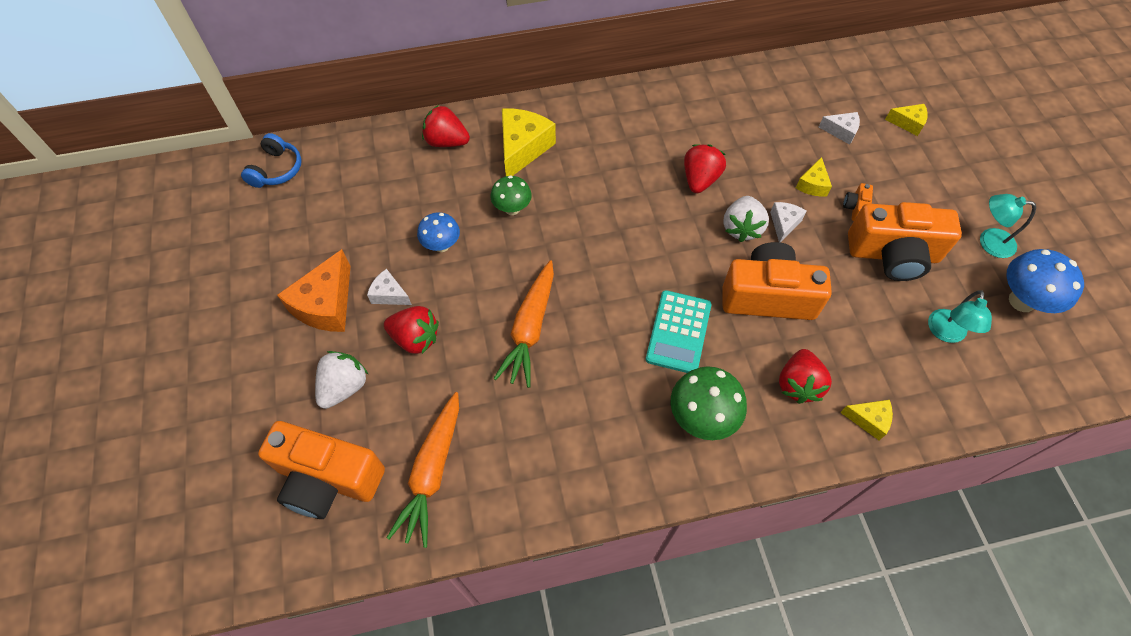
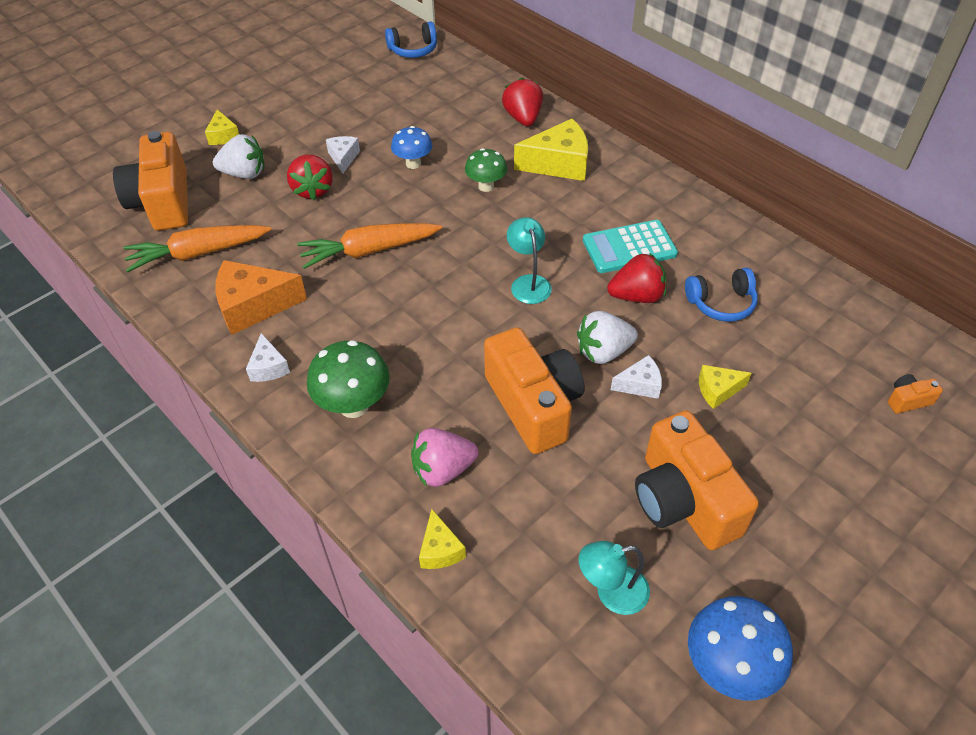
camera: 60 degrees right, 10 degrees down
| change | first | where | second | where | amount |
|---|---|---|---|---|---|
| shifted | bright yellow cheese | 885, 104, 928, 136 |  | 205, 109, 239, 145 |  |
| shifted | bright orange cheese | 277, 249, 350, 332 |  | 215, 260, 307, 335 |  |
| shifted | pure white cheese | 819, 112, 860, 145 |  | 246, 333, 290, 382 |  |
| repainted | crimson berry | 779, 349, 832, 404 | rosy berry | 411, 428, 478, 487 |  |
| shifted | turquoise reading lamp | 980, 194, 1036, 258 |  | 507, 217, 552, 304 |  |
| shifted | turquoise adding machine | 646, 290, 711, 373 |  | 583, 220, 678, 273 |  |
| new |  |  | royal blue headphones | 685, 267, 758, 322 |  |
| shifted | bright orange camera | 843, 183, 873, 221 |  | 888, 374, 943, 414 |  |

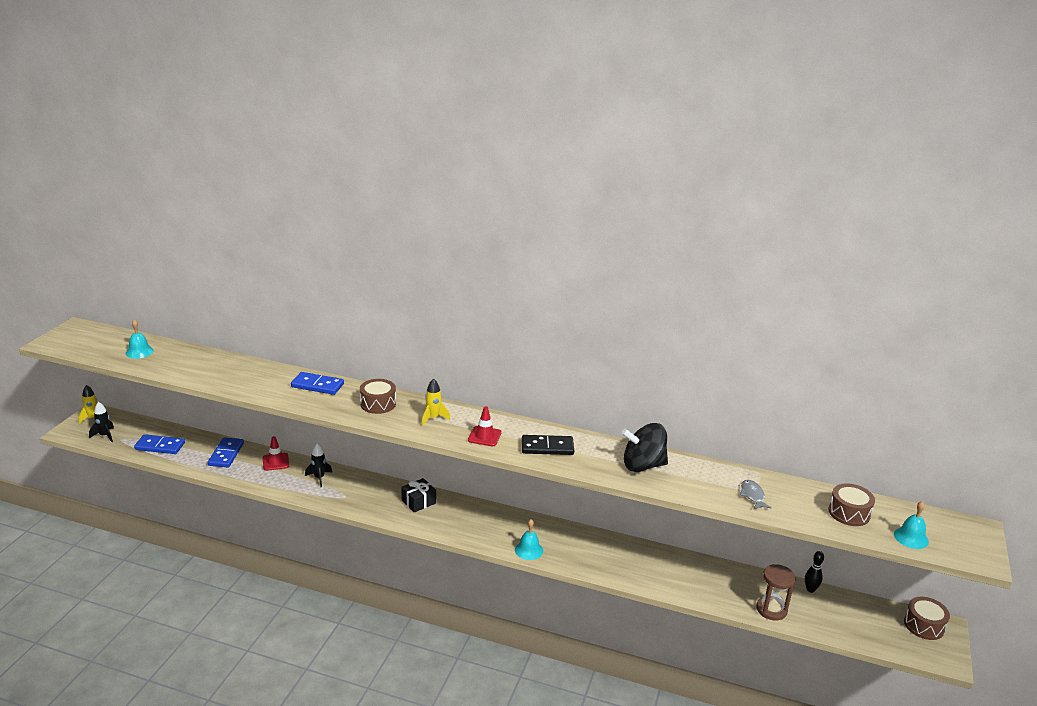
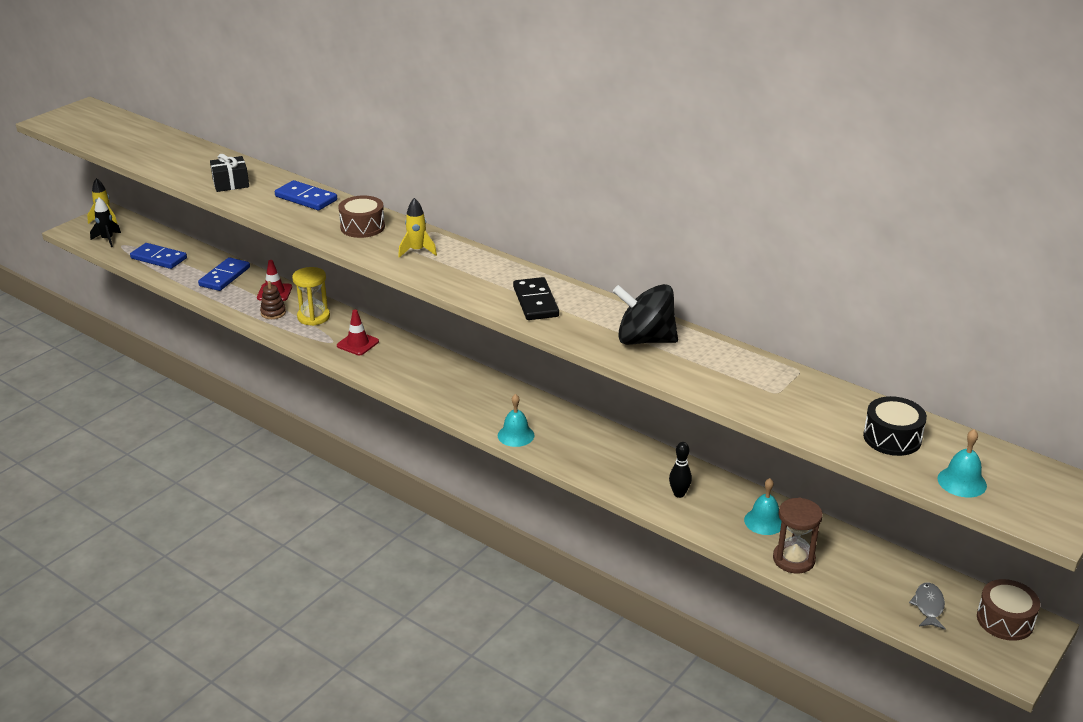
camera: 20 degrees right, 5 degrees up
| change | first | where | second | where | amount |
|---|---|---|---|---|---|
| shifted | jet-black present | 401, 478, 436, 513 |  | 210, 154, 249, 192 |  |
| new |  |  | brown ring stacker | 260, 281, 286, 319 |  |
| swapped | jet-black rocket | 305, 443, 332, 487 | bright yellow sandglass | 292, 267, 330, 326 |  |
| shifted | crimson road cone | 468, 406, 502, 446 |  | 337, 310, 379, 355 |  |
| rotated | jet-black domino | 522, 435, 574, 455 |  | 513, 277, 559, 320 | 60 degrees clockwise |
| shifted | jet-black tenpin | 805, 551, 824, 593 |  | 669, 442, 692, 498 |  |
| shifted | turquoise hand bell | 126, 320, 154, 359 |  | 744, 478, 781, 535 |  |
| repainted | brown drum | 828, 483, 875, 526 | jet-black drum | 863, 396, 927, 456 |  |
| shifted | gray fish figure | 740, 480, 772, 509 |  | 909, 582, 946, 630 |  |

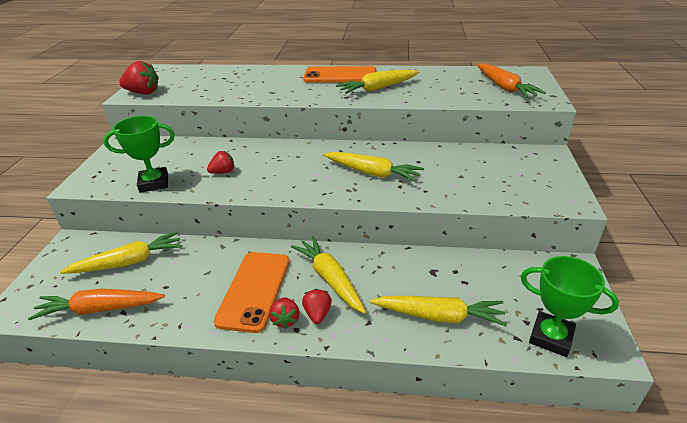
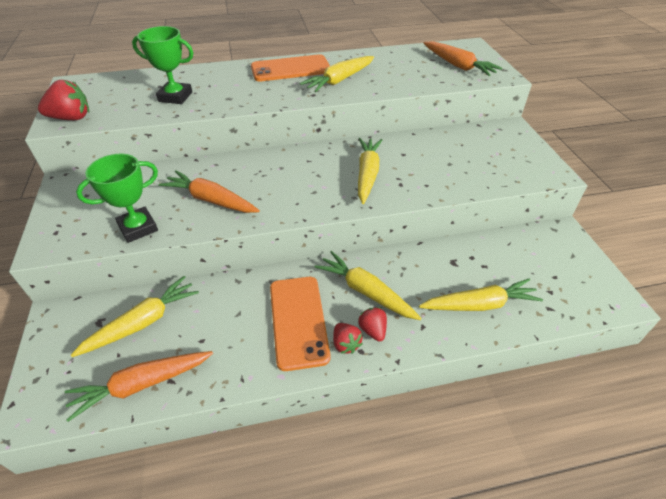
camera: 20 degrees left, 10 degrees up
| change | first | where | second | where | amount |
|---|---|---|---|---|---|
| shifted | leaf-green award cup | 521, 256, 619, 357 |  | 132, 26, 193, 104 |  |
| swapped | crimson berry | 207, 151, 234, 174 | bright orange toy carrot | 159, 171, 260, 213 |  |
| rotated | bright yellow toy carrot | 323, 152, 424, 182 |  | 358, 138, 382, 204 | 90 degrees counterclockwise |

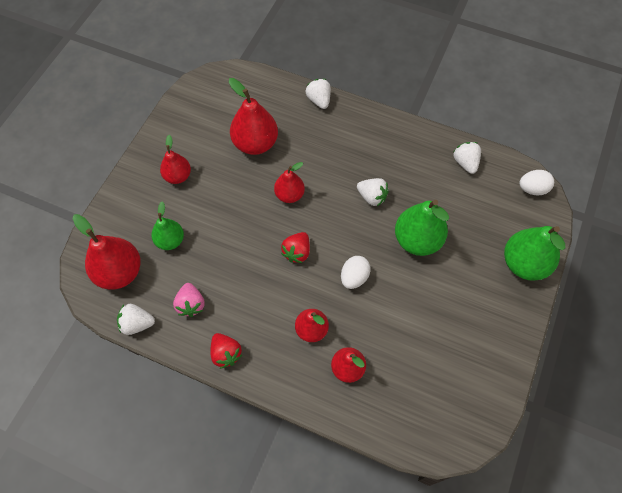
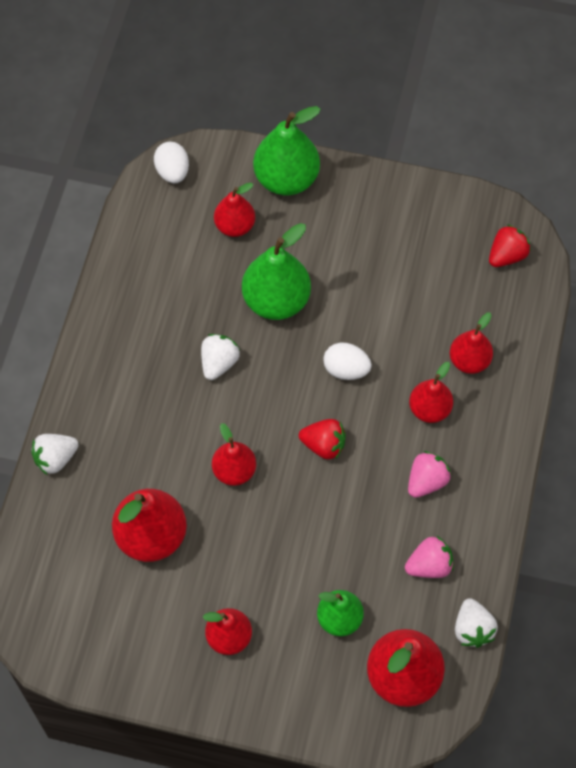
camera: 100 degrees left, 0 degrees up
| change | first | where | second | where | amount |
|---|---|---|---|---|---|
| new |  |  | crimson toy pear | 214, 183, 255, 237 |  |
| new |  |  | rosy berry | 408, 451, 451, 498 |  |
| shifted | crimson berry | 210, 333, 242, 369 |  | 489, 224, 531, 267 |  |
| gone | pure white berry | 454, 142, 481, 174 |  |  |  |

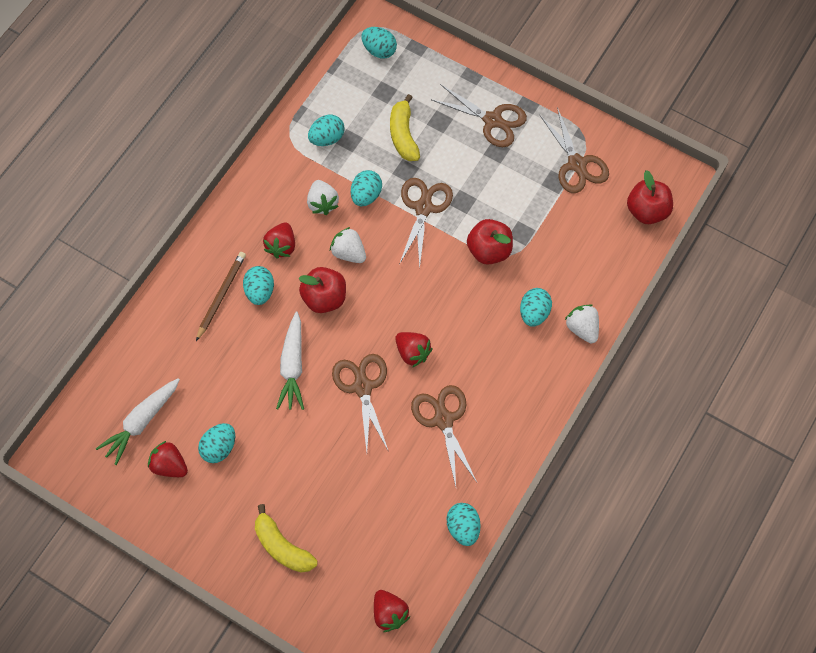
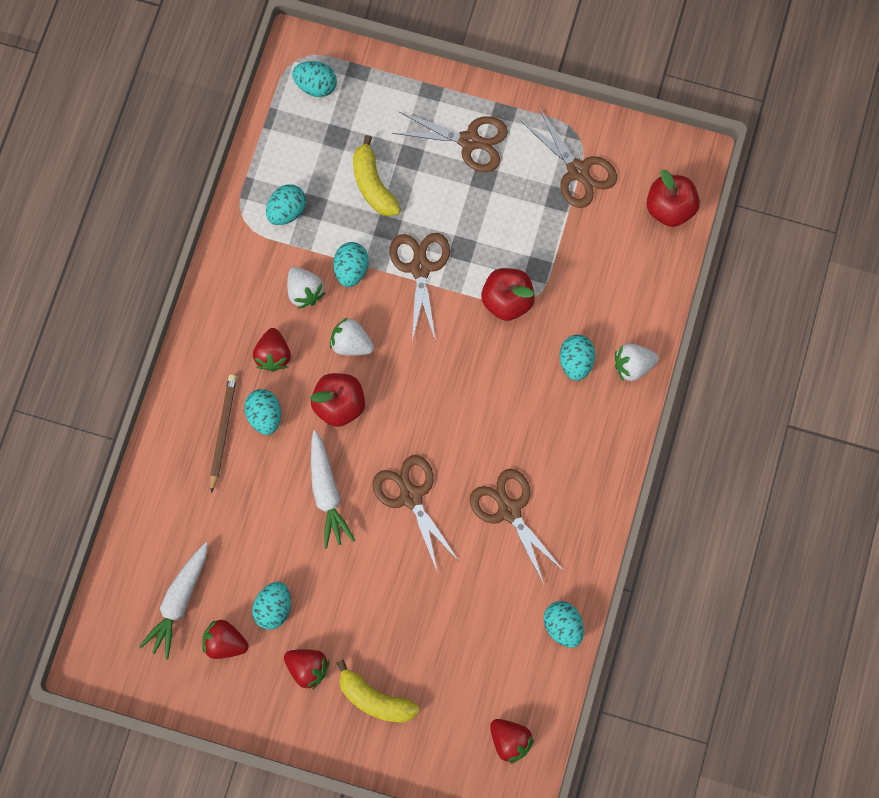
camera: 15 degrees left, 10 degrees up
| change | first | where | second | where | amount |
|---|---|---|---|---|---|
| shifted | crimson berry | 395, 332, 433, 368 |  | 284, 649, 329, 690 |  |
| rotated | pure white berry | 565, 304, 599, 343 |  | 615, 343, 659, 381 | 60 degrees counterclockwise |

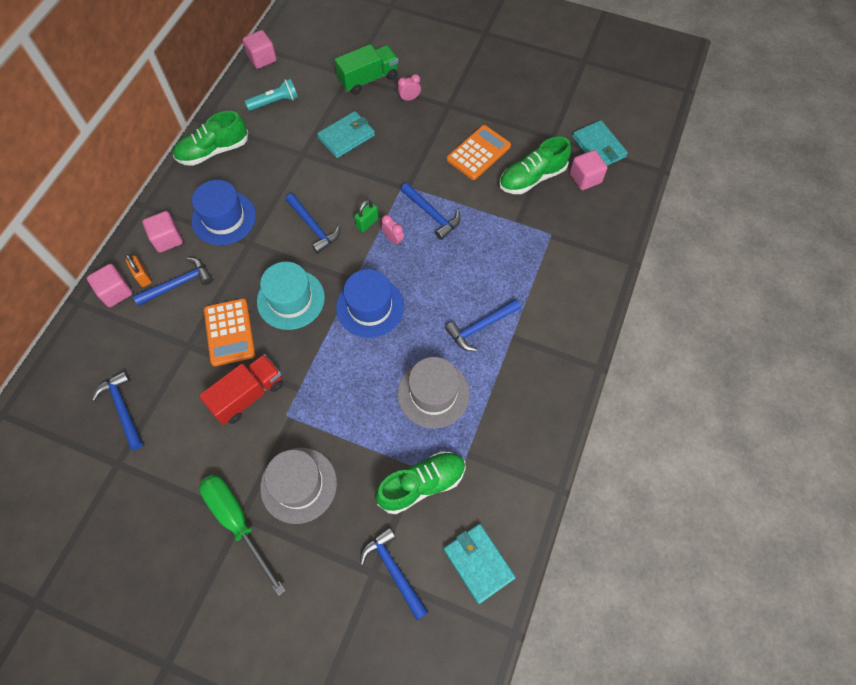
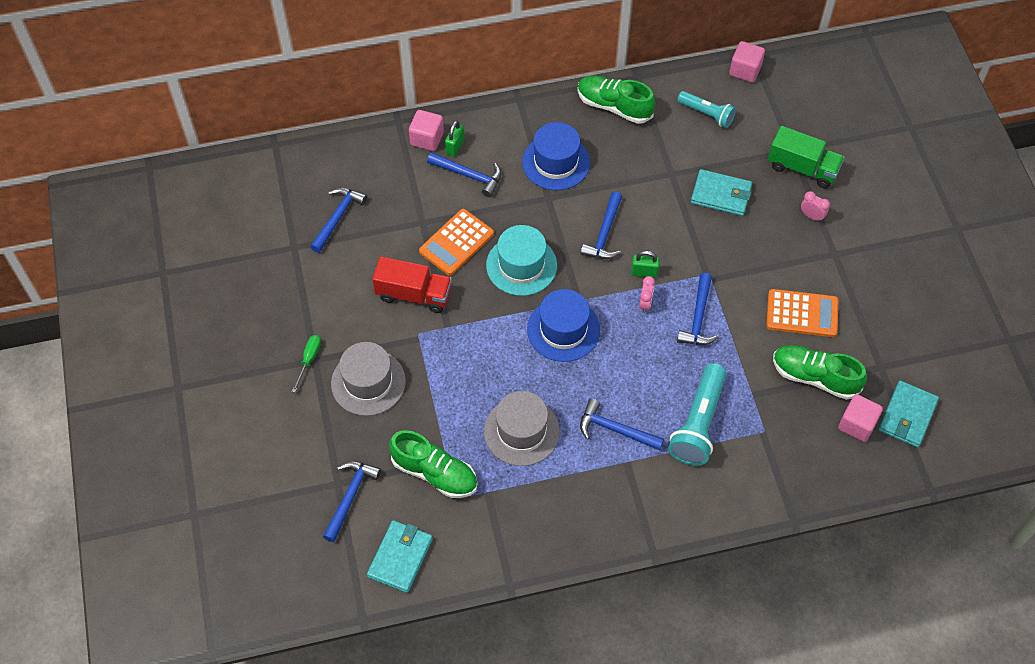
camera: 55 degrees right, 5 degrees down
| change | first | where | second | where | amount |
|---|---|---|---|---|---|
| scaled | leaf-green hand screwdriver | 199, 475, 286, 596 |  | 292, 335, 321, 393 | x0.50 |
| repainted | bright orange lock | 126, 254, 152, 287 | leaf-green lock | 445, 120, 465, 156 |  |
| new |  |  | turquoise flashlight | 668, 363, 727, 466 |  |
| gone | rosy solid cube | 142, 211, 183, 253 |  |  |  |

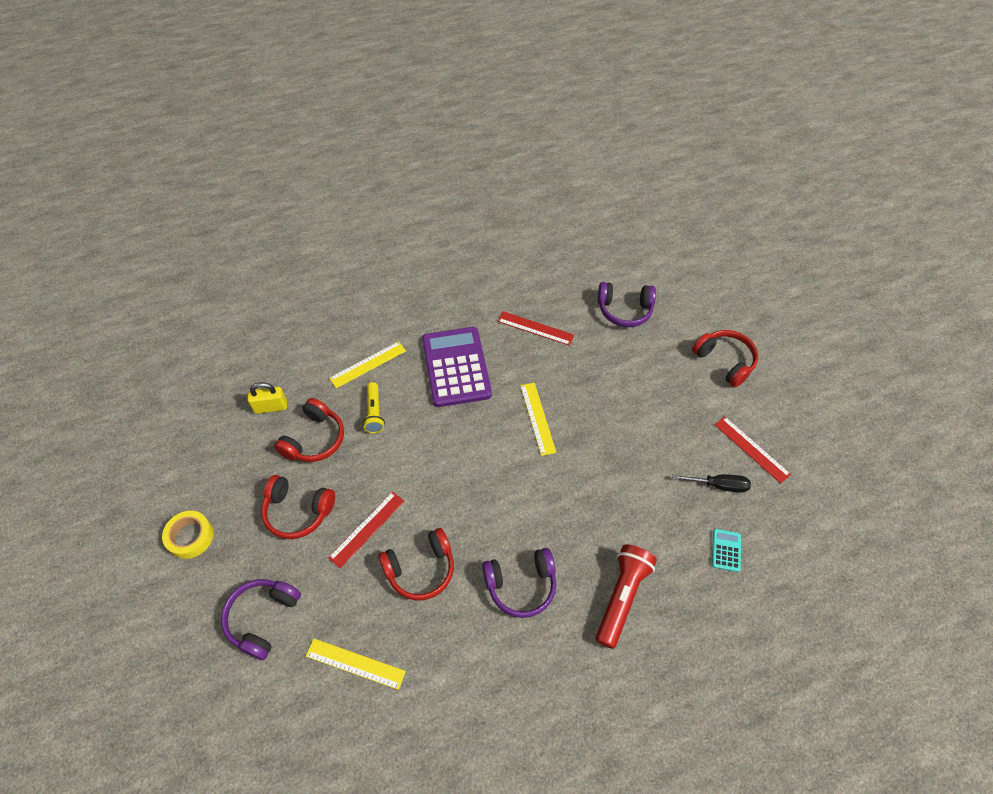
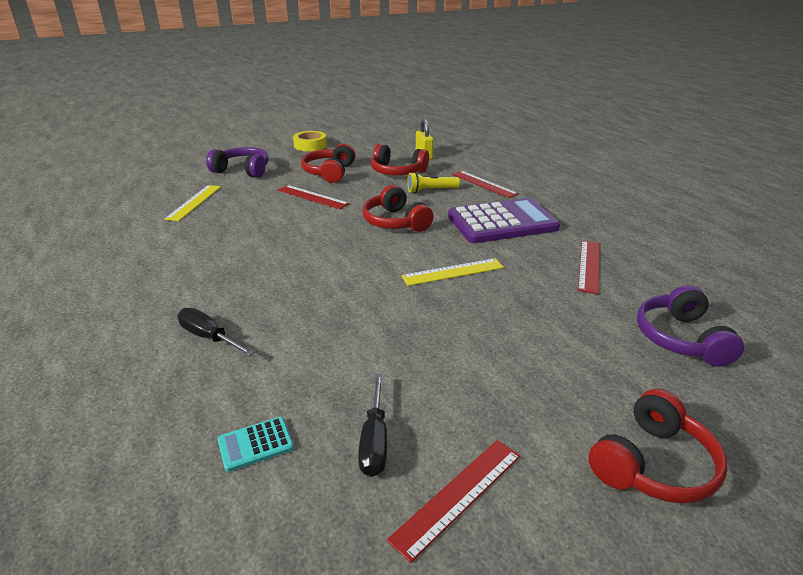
camera: 85 degrees right, 25 degrees down
| change | first | where | second | where | amount |
|---|---|---|---|---|---|
| swapped | crimson flashlight | 596, 544, 657, 649 | jet-black hand screwdriver | 178, 308, 255, 356 |  |
| rotated | turquoise adding machine | 712, 529, 741, 572 |  | 218, 417, 294, 472 | 150 degrees clockwise |
| shifted | crimson headphones | 378, 528, 454, 600 |  | 362, 185, 434, 232 |  |
| repainted | bright yellow measuring stick | 329, 341, 406, 388 | crimson measuring stick | 452, 171, 519, 198 |  |
| gone | violet headphones | 482, 548, 556, 618 |  |  |  |

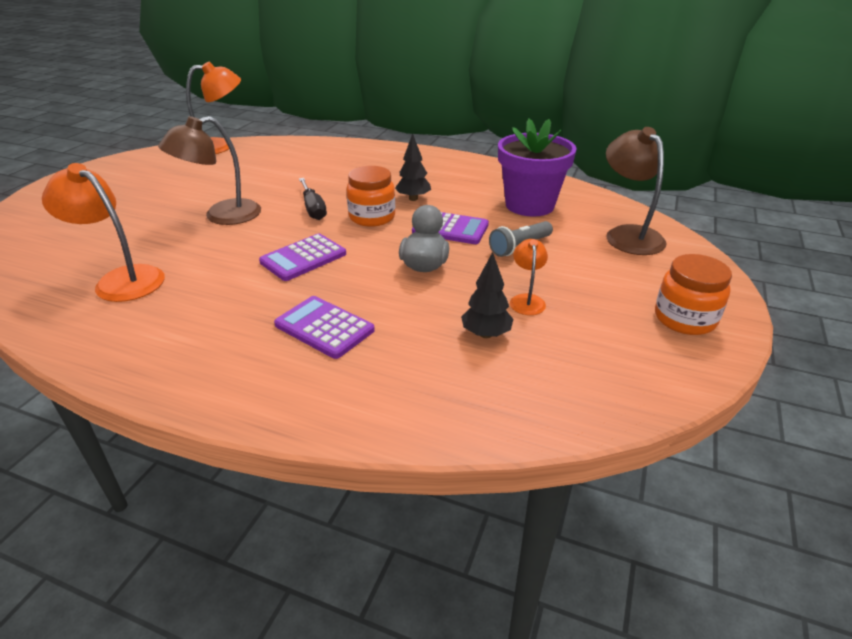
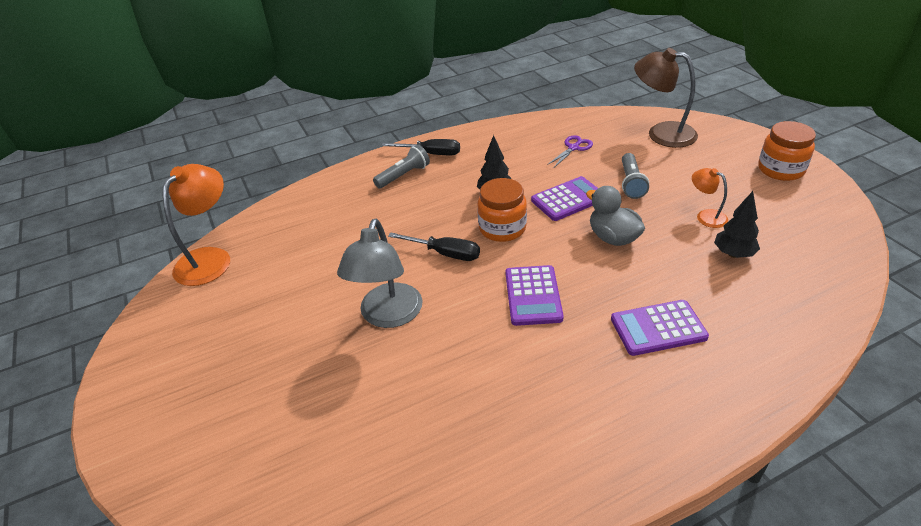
camera: 45 degrees left, 5 degrees up
| change | first | where | second | where | amount |
|---|---|---|---|---|---|
| repainted | brown reading lamp | 158, 116, 261, 225 | gray reading lamp | 337, 219, 423, 328 |  |
| new |  |  | gray flashlight | 373, 145, 430, 188 |  |
| new |  |  | jet-black hand screwdriver | 381, 139, 460, 155 |  |
| swapped | violet plant pot | 498, 118, 577, 217 | violet shears | 547, 135, 593, 168 |  |
| gone | bright orange reading lamp | 42, 163, 165, 302 |  |  |  |

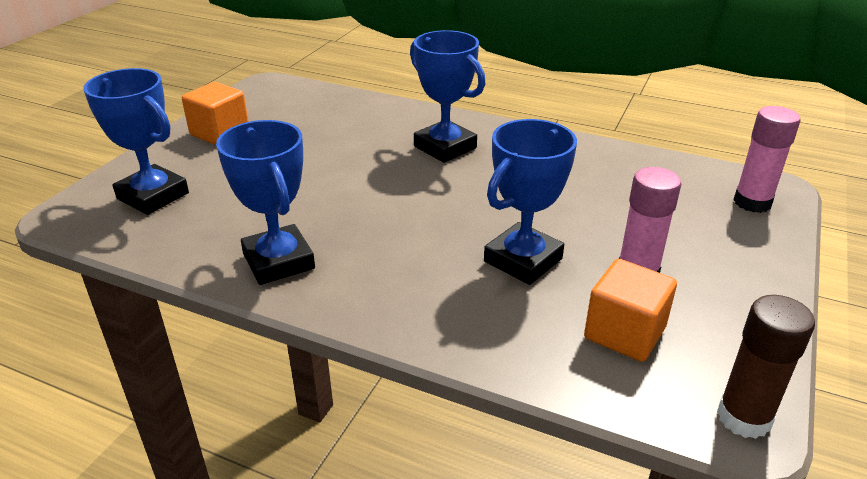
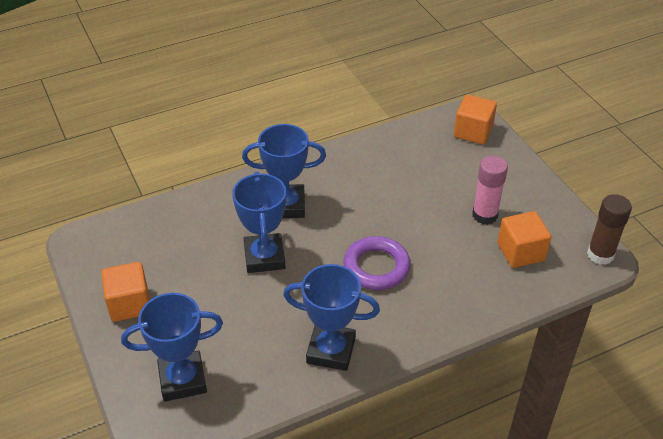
camera: 50 degrees left, 10 degrees up
| change | first | where | second | where | amount |
|---|---|---|---|---|---|
| shifted | royal blue award cup | 484, 119, 577, 285 |  | 232, 172, 286, 273 |  |
| new |  |  | violet torus | 343, 236, 411, 290 |  |
| swapped | rosy stick of glue | 734, 106, 801, 213 | bright orange solid cube | 454, 95, 497, 145 |  |

